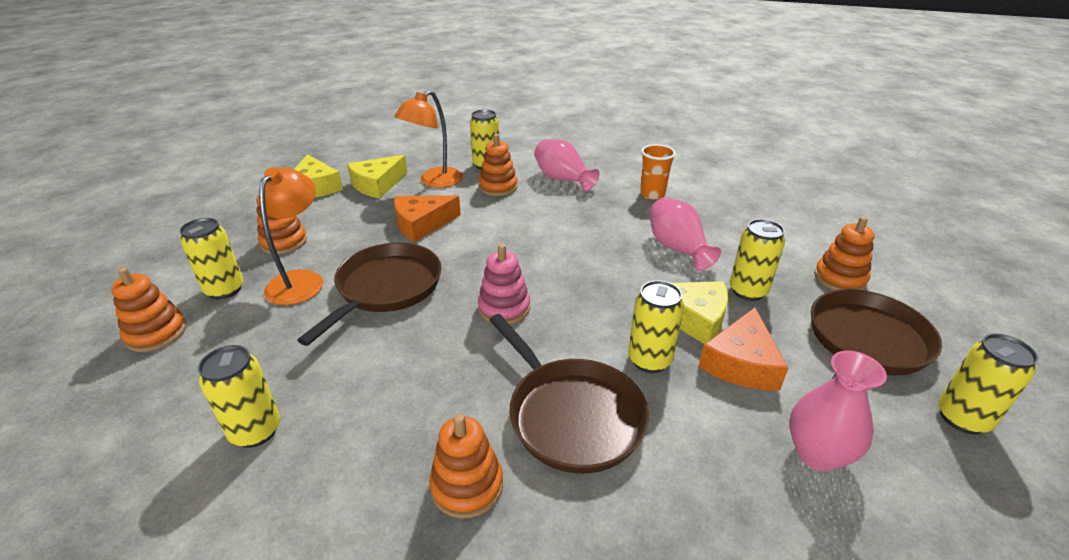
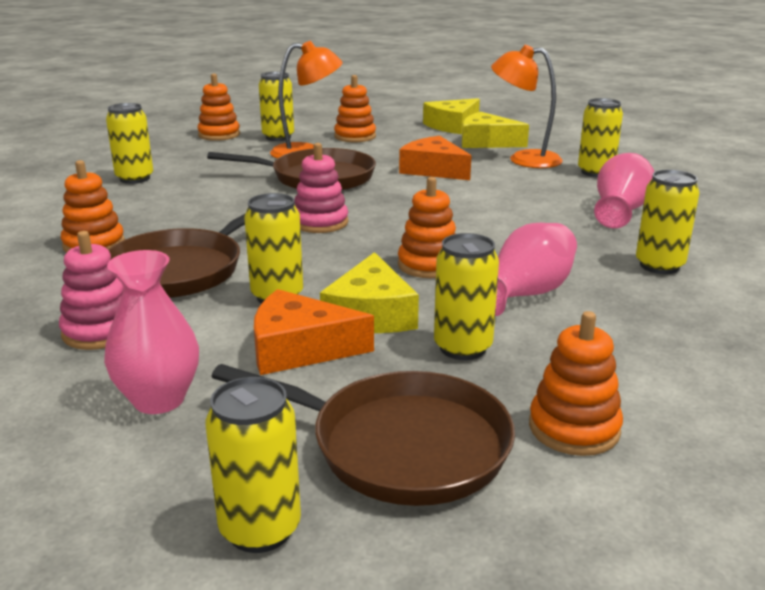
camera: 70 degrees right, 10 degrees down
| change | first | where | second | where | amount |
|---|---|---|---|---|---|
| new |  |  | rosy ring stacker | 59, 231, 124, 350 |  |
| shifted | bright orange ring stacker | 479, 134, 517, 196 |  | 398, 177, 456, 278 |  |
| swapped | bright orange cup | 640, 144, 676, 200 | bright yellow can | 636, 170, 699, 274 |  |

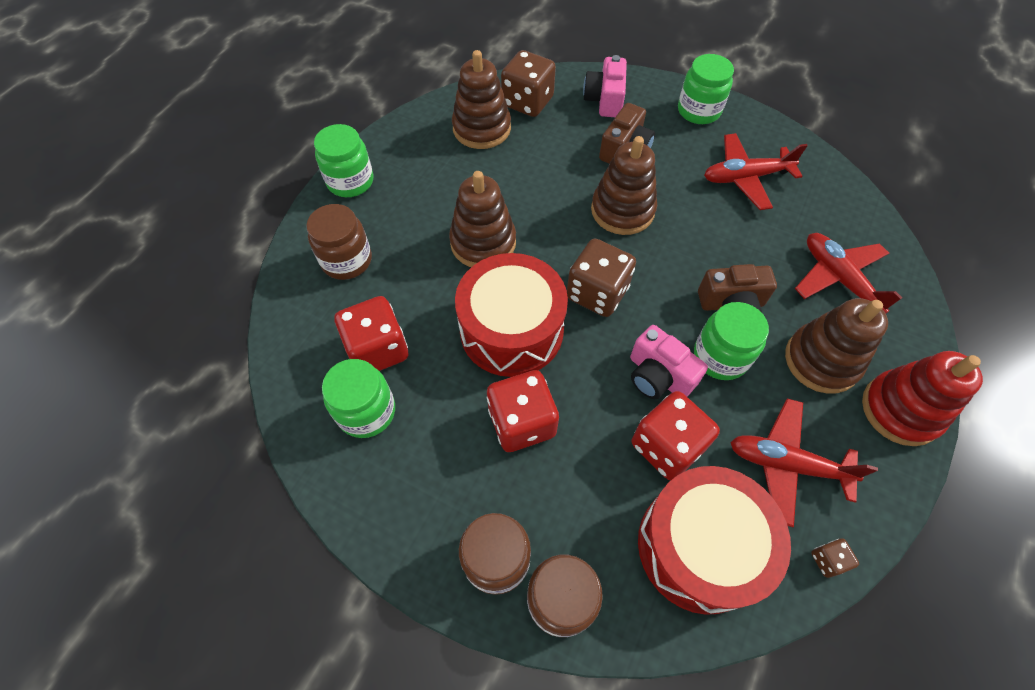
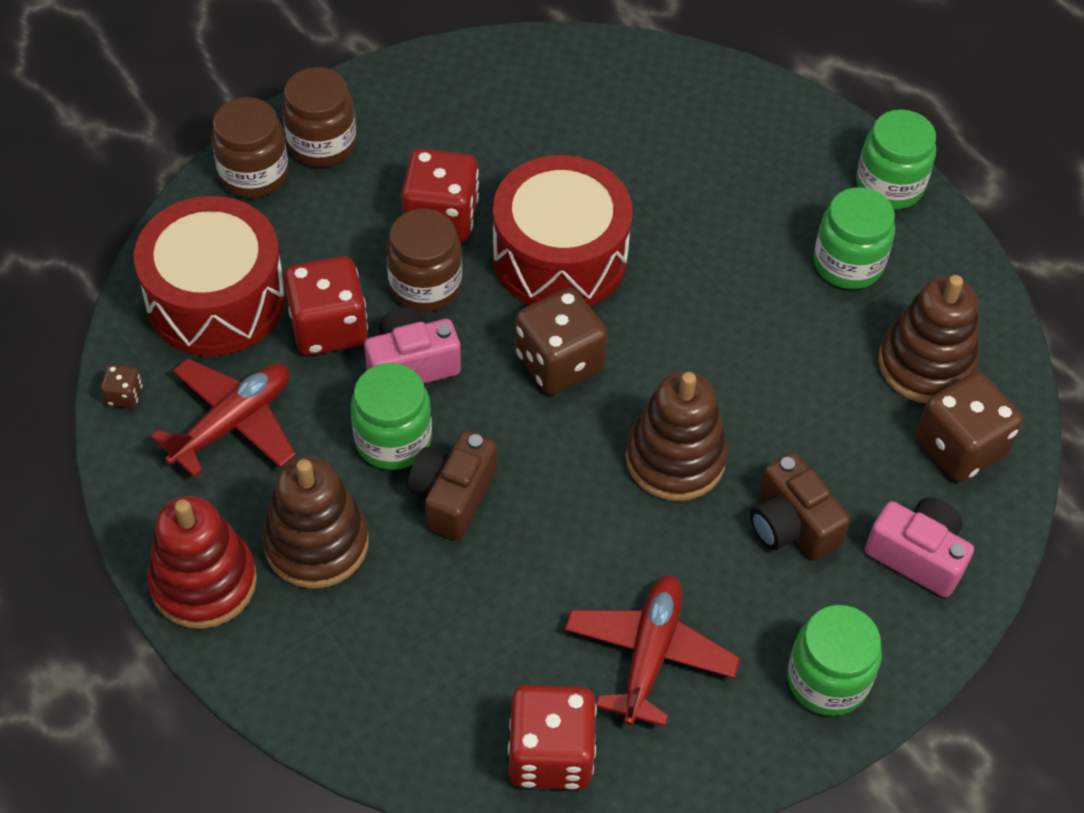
camera: 115 degrees right, 5 degrees down
| change | first | where | second | where | amount |
|---|---|---|---|---|---|
| shifted | brown jar | 306, 204, 372, 280 |  | 386, 209, 462, 312 |  |
| shifted | crimson dice | 334, 296, 409, 371 |  | 508, 685, 597, 790 |  |
| shifted | leaf-green jar | 322, 359, 395, 438 |  | 814, 187, 895, 289 |  |
| gone | brown ring stacker | 449, 171, 516, 267 |  |  |  |
| gone | crimson aeroplane | 795, 233, 902, 314 |  |  |  |

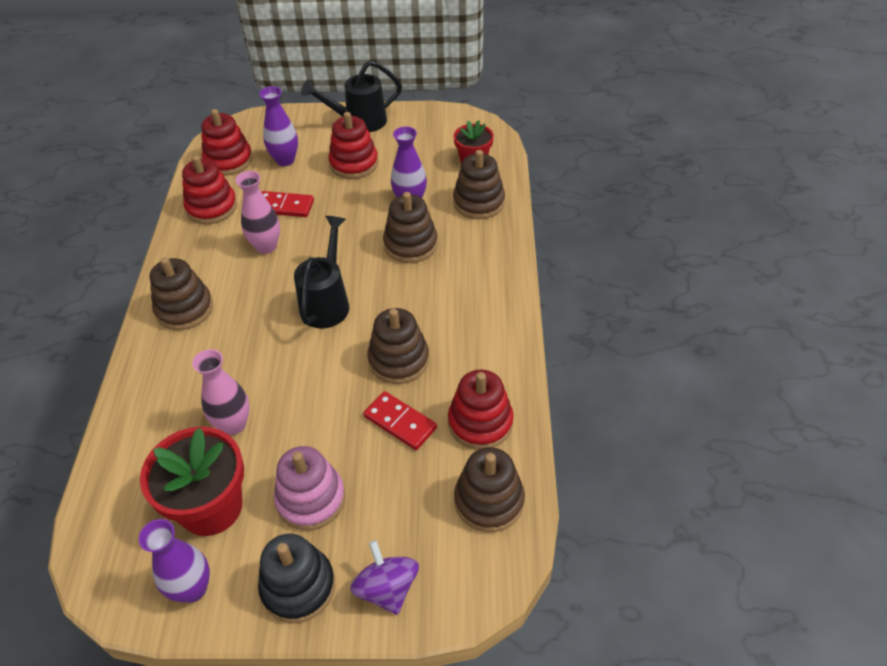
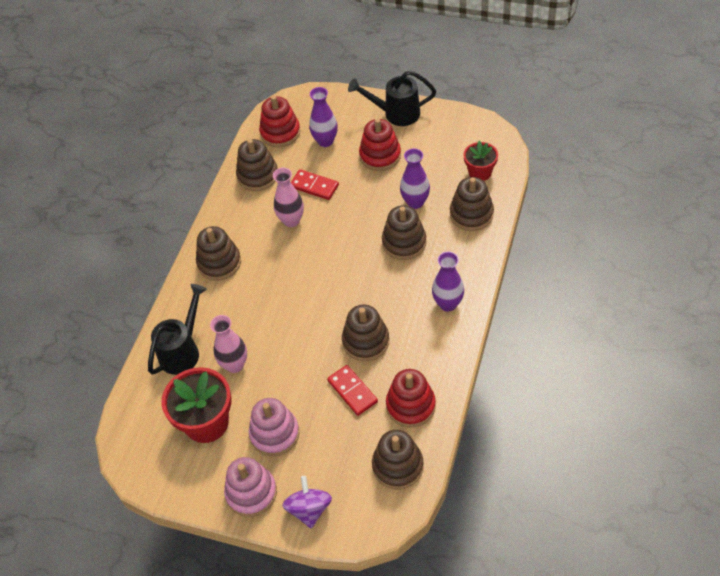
camera: 20 degrees right, 5 degrees up
| change | first | where | second | where | amount |
|---|---|---|---|---|---|
| shifted | jet-black watering pot | 294, 216, 349, 329 |  | 148, 284, 207, 375 |  |
| repainted | jet-black ring stacker | 258, 534, 335, 623 | rosy ring stacker | 224, 457, 277, 517 |  |
| repainted | crimson ring stacker | 182, 156, 237, 224 | brown ring stacker | 236, 139, 278, 191 |  |
| shifted | violet flower vase | 139, 519, 210, 603 |  | 432, 252, 464, 311 |  |

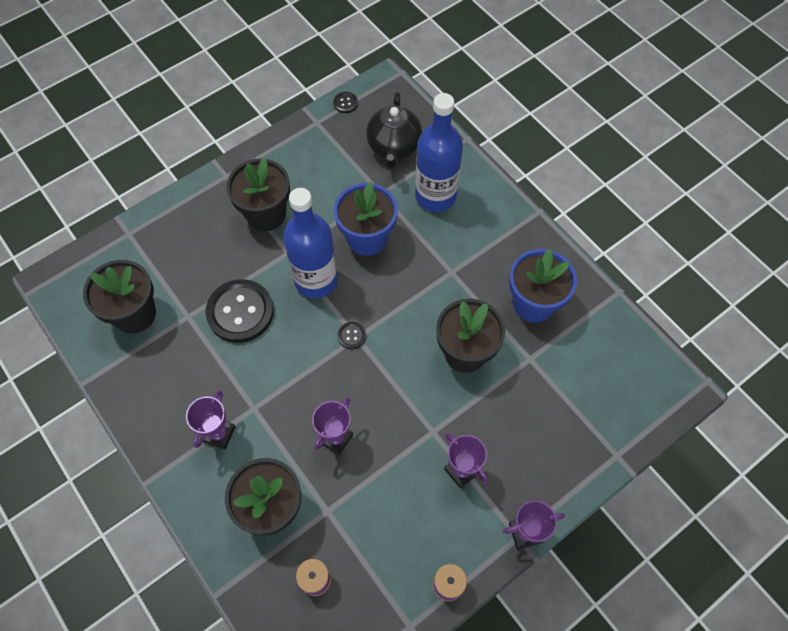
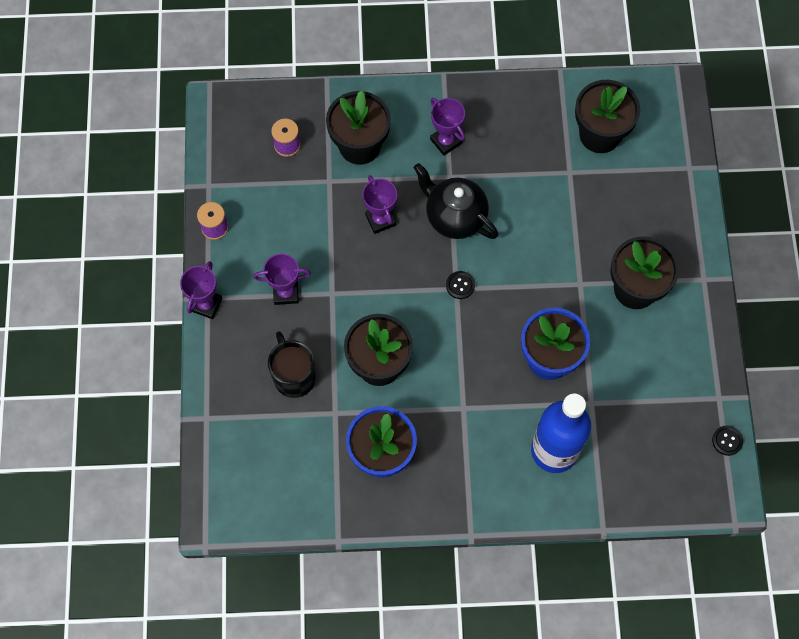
camera: 125 degrees right, 5 degrees up
| change | first | where | second | where | amount |
|---|---|---|---|---|---|
| new |  |  | jet-black tea mug | 268, 331, 316, 398 |  |
| shifted | jet-black teapot | 366, 92, 422, 169 |  | 414, 163, 498, 239 |  |
| gone | jet-black button | 205, 279, 274, 343 |  |  |  |
| gone | royal blue drink bottle | 283, 188, 338, 299 |  |  |  |

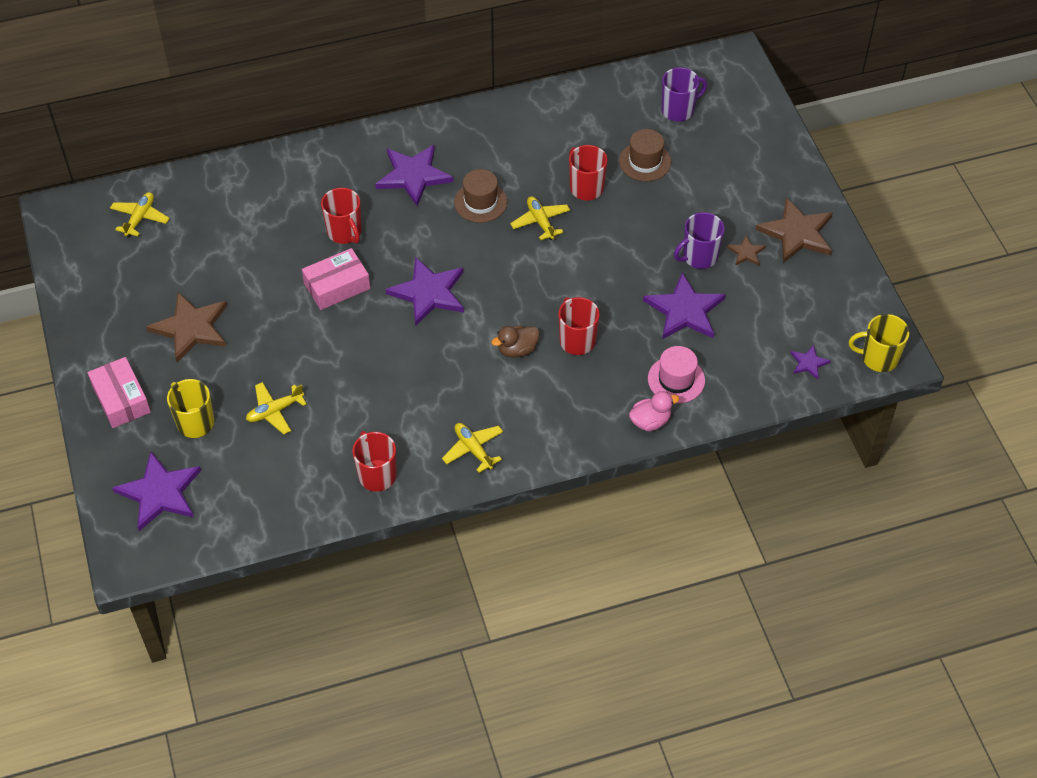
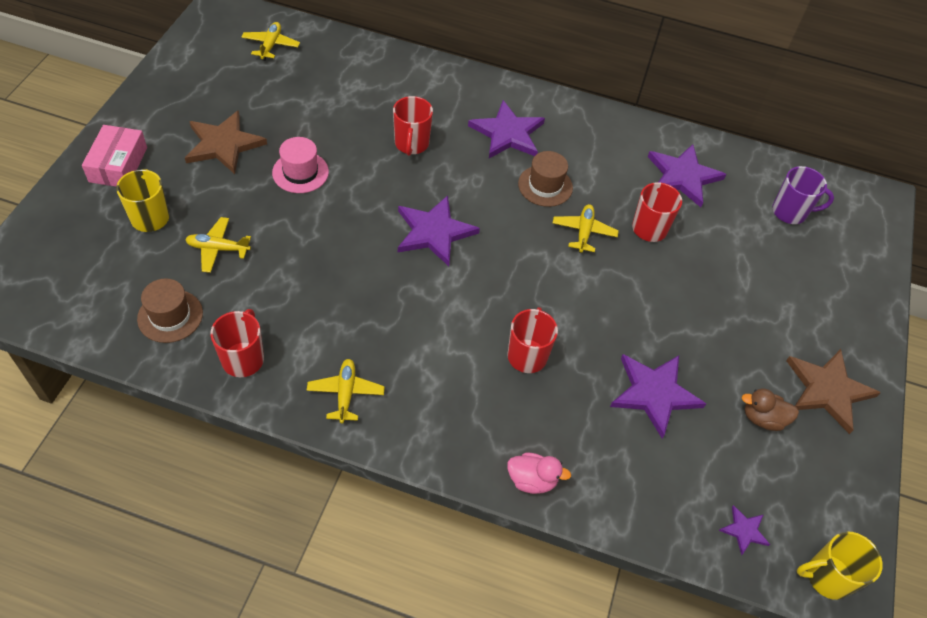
camera: 30 degrees right, 0 degrees up
| change | first | where | second | where | amount |
|---|---|---|---|---|---|
| shifted | brown tall hat | 619, 129, 671, 181 |  | 137, 279, 203, 343 |  |
| rotated | bright yellow aeroplane | 110, 192, 170, 237 |  | 241, 22, 300, 61 | 45 degrees counterclockwise |
| shifted | rosy tall hat | 648, 346, 705, 403 |  | 272, 137, 329, 193 |  |
| shifted | violet five-pointed star | 112, 452, 201, 531 |  | 648, 144, 726, 207 |  |
| shifted | brown duck | 491, 325, 540, 358 |  | 742, 389, 799, 431 |  |
| rotated | bright yellow tea mug | 849, 314, 910, 372 |  | 797, 531, 883, 600 | 45 degrees counterclockwise |
| gone | rosy package | 302, 248, 370, 310 |  |  |  |
| gone | violet tea mug | 674, 212, 724, 269 |  |  |  |
| gone | brown five-pointed star | 727, 235, 766, 266 |  |  |  |

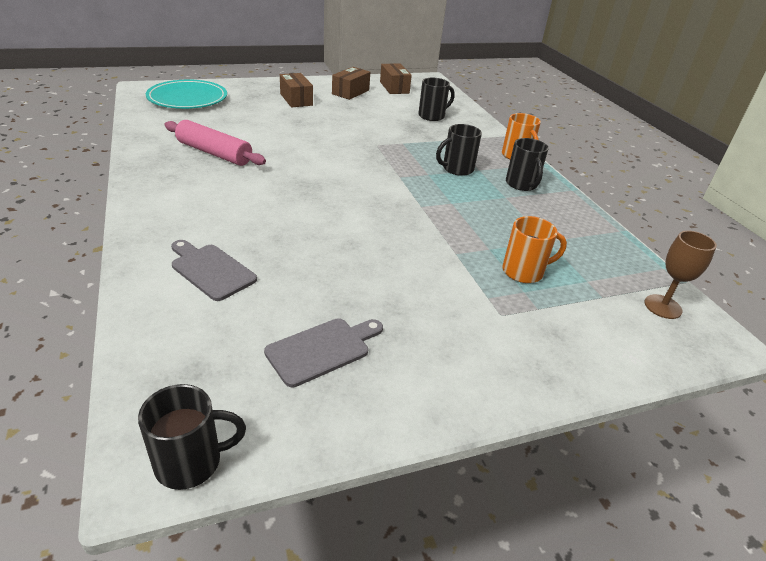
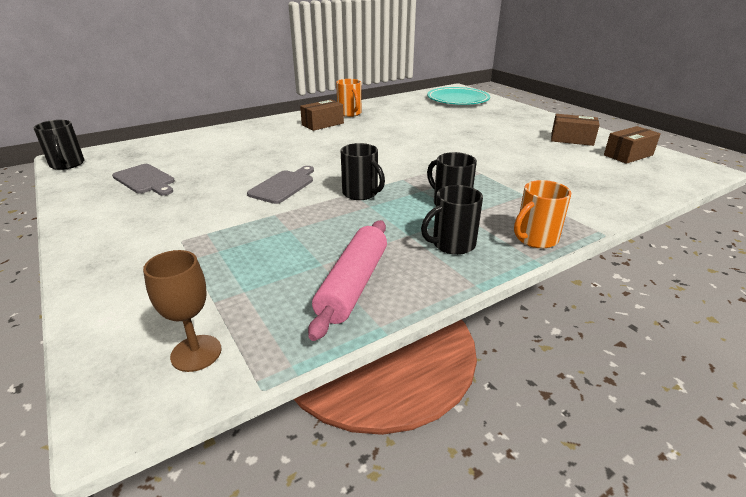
camera: 80 degrees right, 5 degrees down
| change | first | where | second | where | amount |
|---|---|---|---|---|---|
| shifted | gray chopping board | 171, 240, 257, 301 |  | 247, 166, 314, 204 |  |
| shifted | brown package | 280, 73, 313, 107 |  | 300, 100, 344, 131 |  |
| shifted | rosy dough roller | 164, 120, 266, 166 |  | 308, 220, 387, 341 |  |
| shifted | bright orange tea mug | 503, 216, 567, 283 |  | 336, 79, 361, 117 |  |
| shifted | jet-black tea mug | 418, 77, 455, 121 |  | 341, 143, 385, 200 |  |

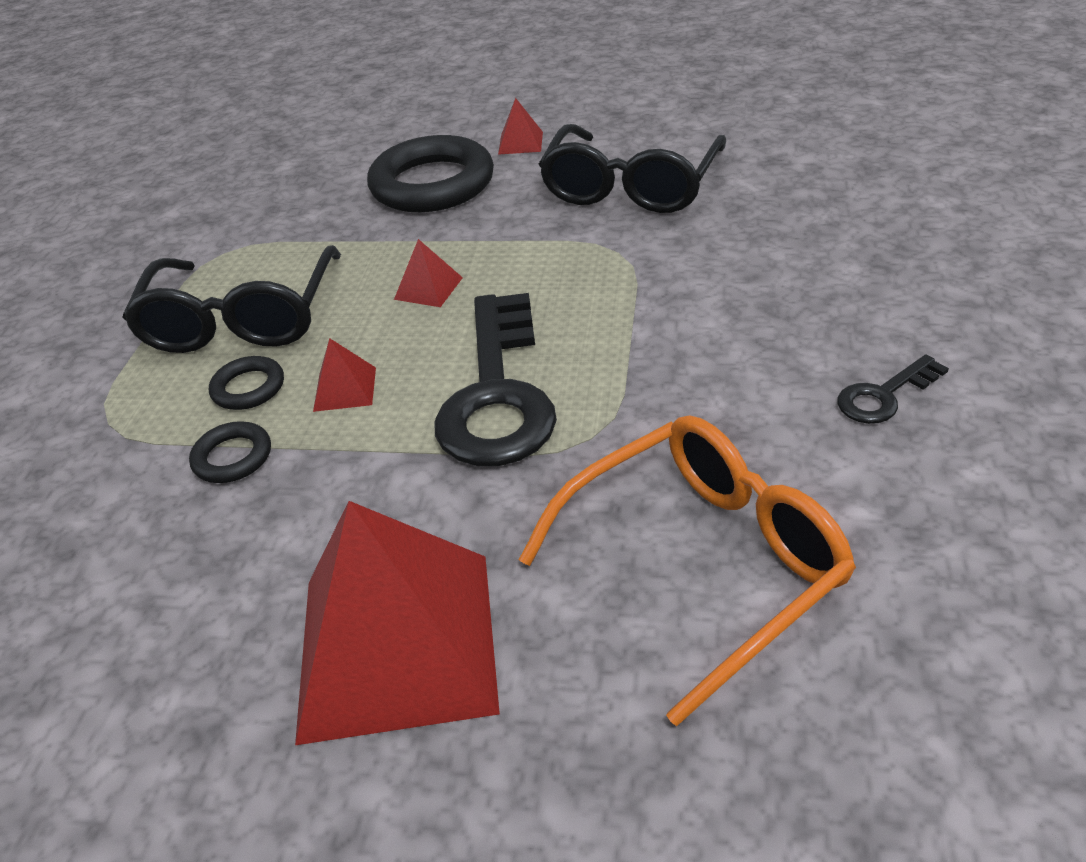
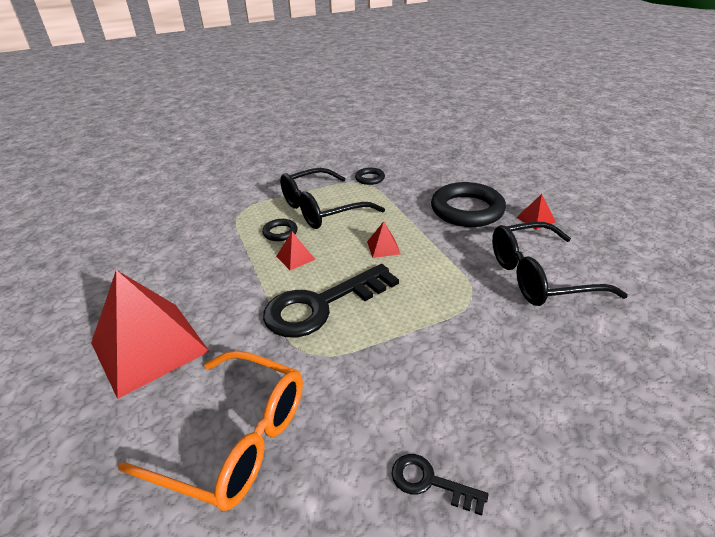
camera: 55 degrees right, 5 degrees down
| change | first | where | second | where | amount |
|---|---|---|---|---|---|
| shifted | jet-black torus | 189, 421, 271, 483 |  | 355, 168, 385, 185 |  |

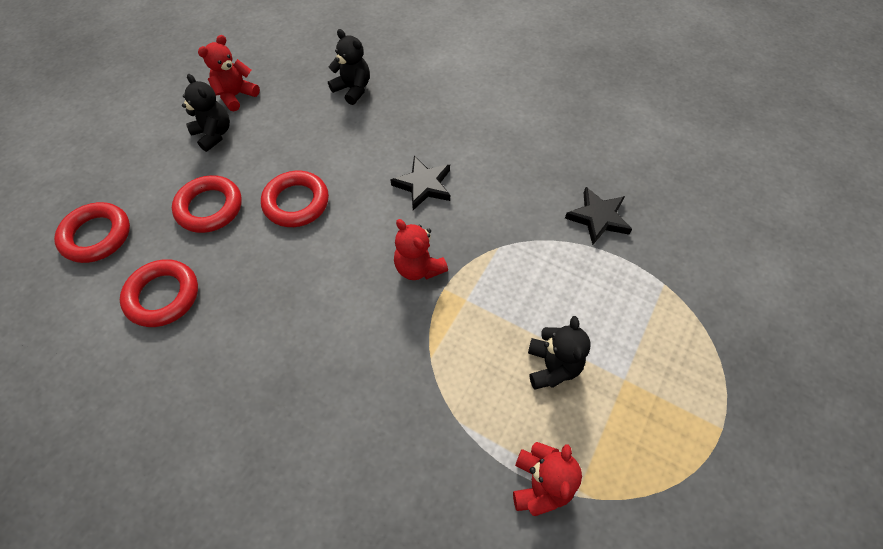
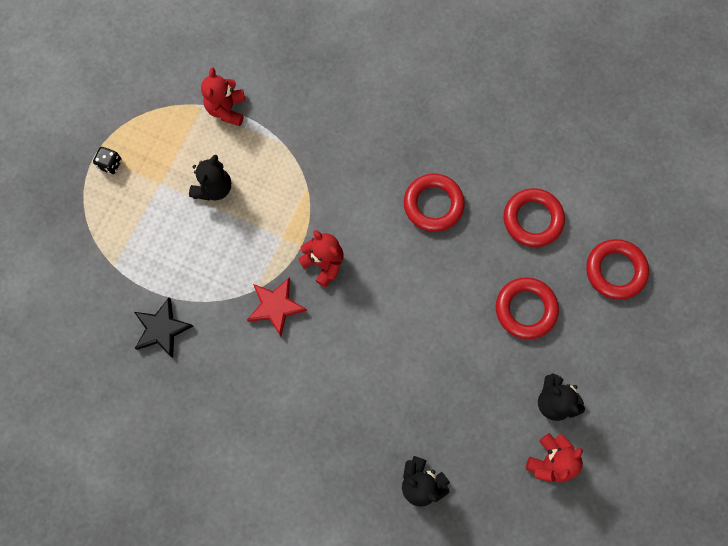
camera: 175 degrees right, 15 degrees up
| change | first | where | second | where | amount |
|---|---|---|---|---|---|
| new |  |  | jet-black dice | 93, 147, 122, 174 |  |
| rotated | jet-black teddy | 528, 316, 591, 390 |  | 189, 155, 231, 201 | 150 degrees counterclockwise |
| new |  |  | crimson five-pointed star | 247, 278, 307, 336 |  |
| shifted | crimson torus | 261, 171, 329, 227 |  | 404, 173, 465, 232 |  |
| gone | jet-black five-pointed star | 390, 156, 450, 210 |  |  |  |

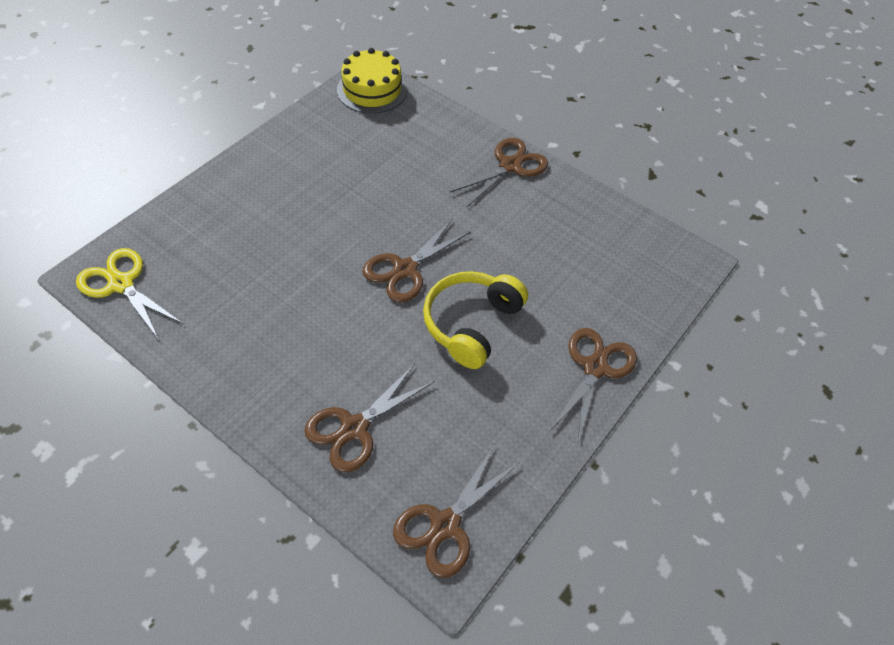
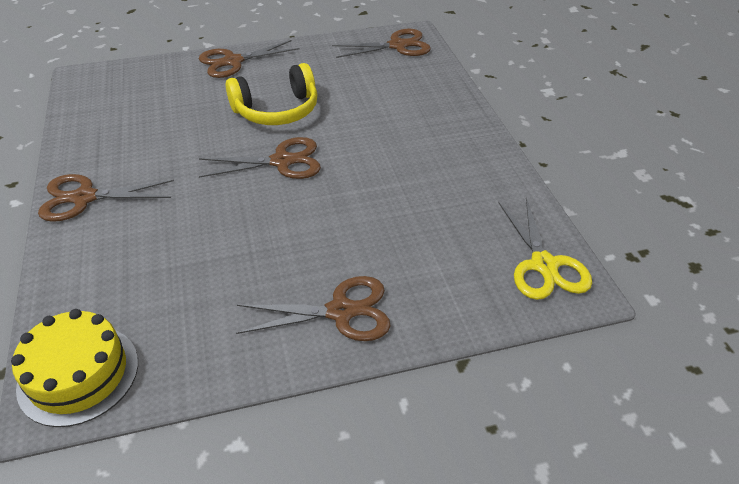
camera: 140 degrees left, 10 degrees down
| change | first | where | second | where | amount |
|---|---|---|---|---|---|
| shifted | brown shears | 304, 364, 435, 472 |  | 236, 276, 391, 341 |  |

